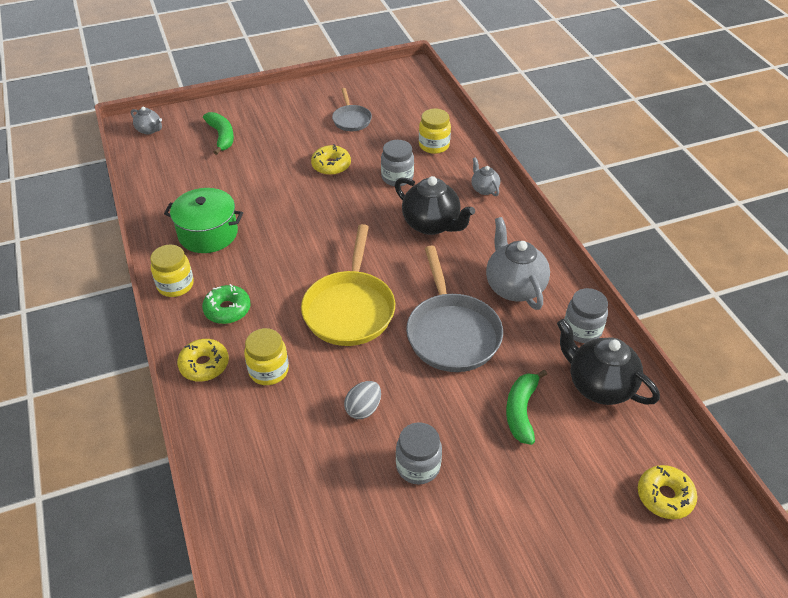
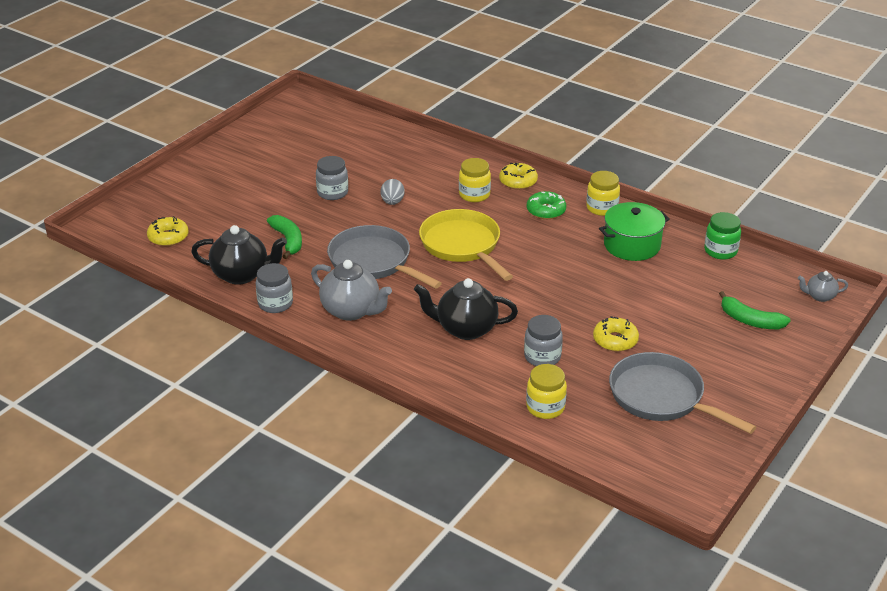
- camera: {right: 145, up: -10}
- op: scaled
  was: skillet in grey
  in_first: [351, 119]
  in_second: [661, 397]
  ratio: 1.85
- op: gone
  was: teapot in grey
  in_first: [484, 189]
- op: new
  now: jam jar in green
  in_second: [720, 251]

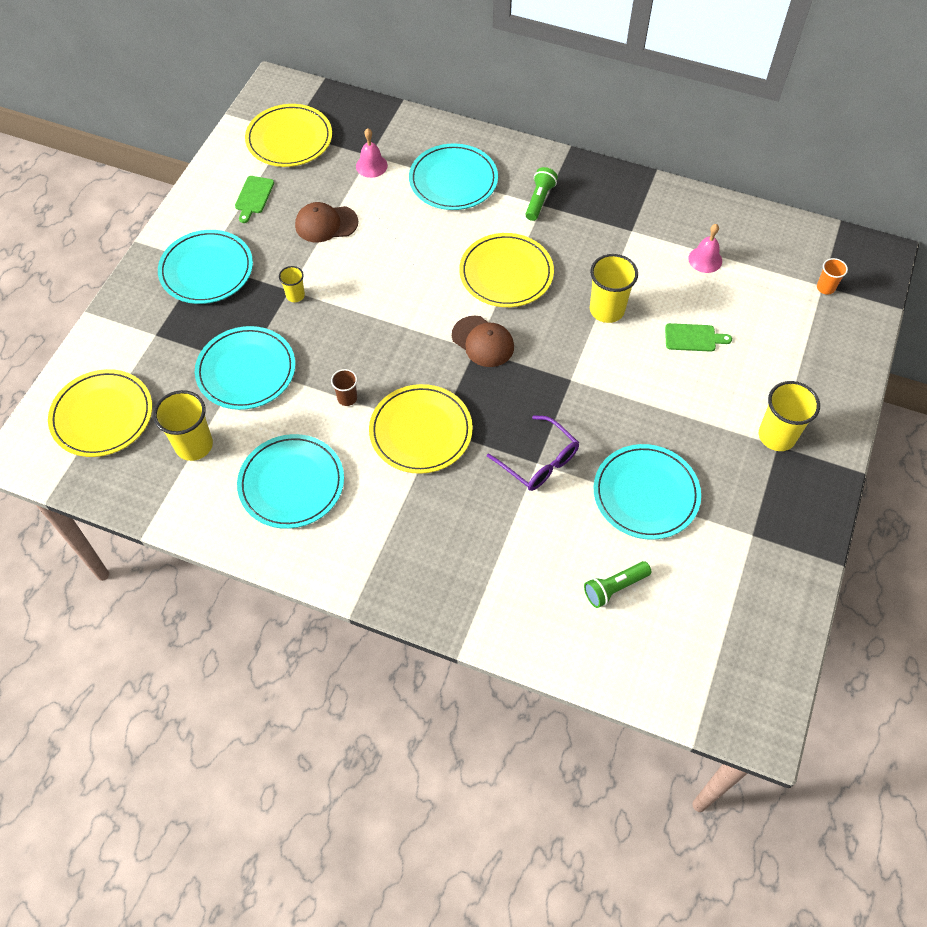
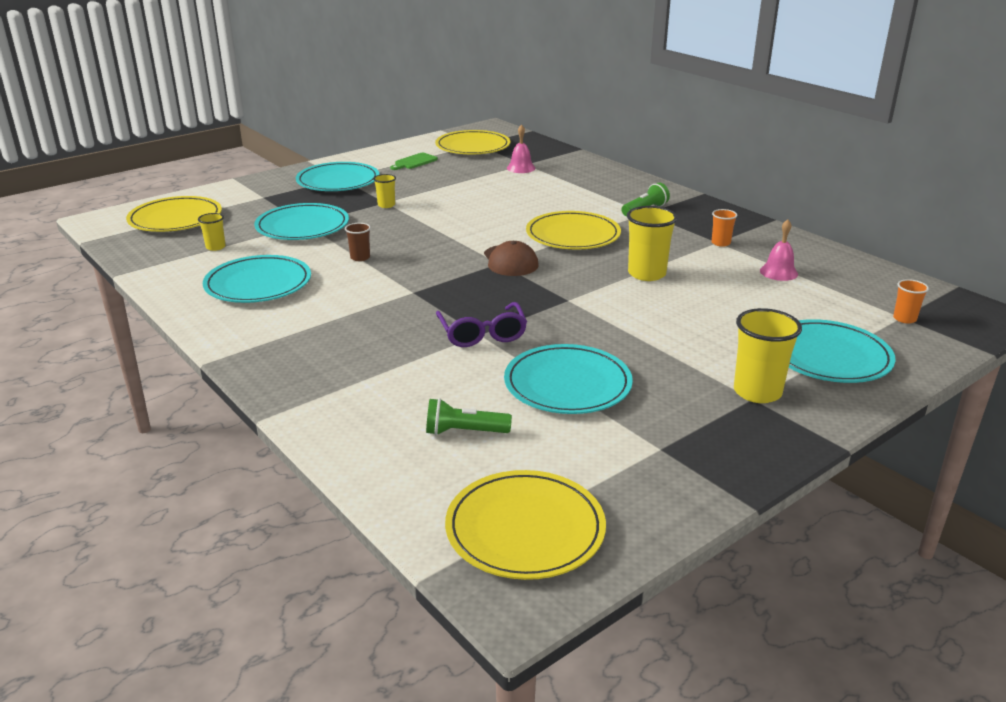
- camera: {right: 30, up: -30}
- op: shifted
  was: flat dish in aqua
  in_first: [453, 180]
  in_second: [828, 356]
- op: gone
  was: peaked cap in russet
  in_first: [326, 224]
- op: gone
  was: cutting board in green
  in_first: [693, 338]
- op: shifted
  was: flat dish in golden
  in_first: [421, 431]
  in_second: [525, 529]
- op: scaled
  was: cup in golden
  in_first: [194, 445]
  in_second: [215, 247]
  ratio: 0.54
- op: new
  now: cup in bright orange
  in_second: [720, 243]

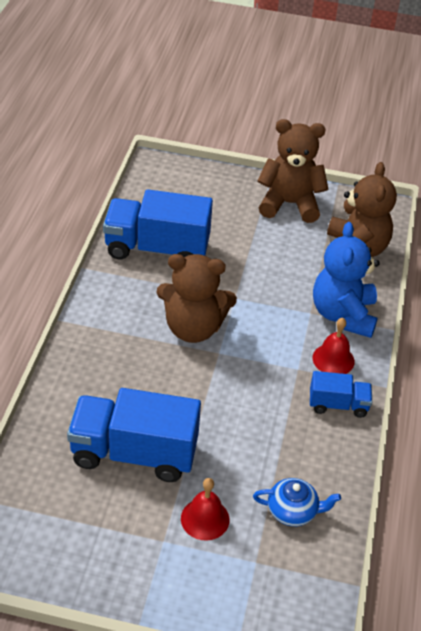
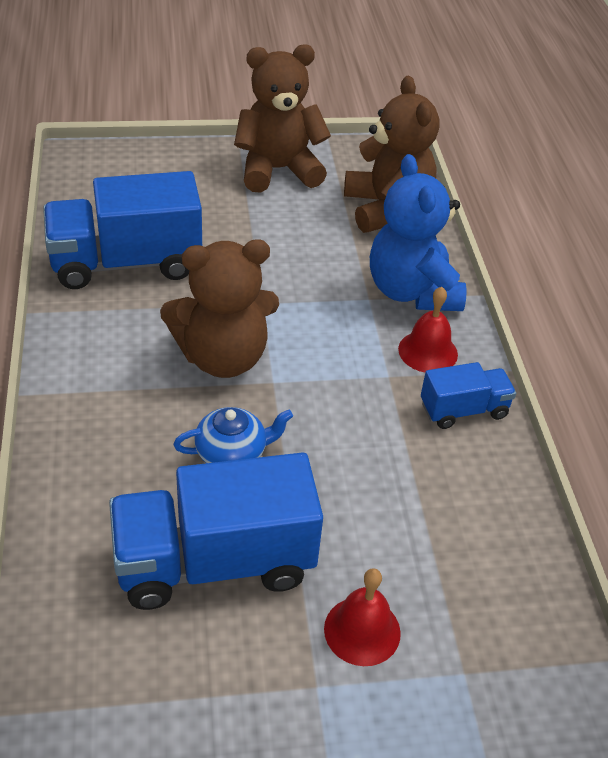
- camera: {right: -20, up: 0}
- op: shifted
  was: teapot in blue
  in_first: [293, 511]
  in_second: [232, 453]

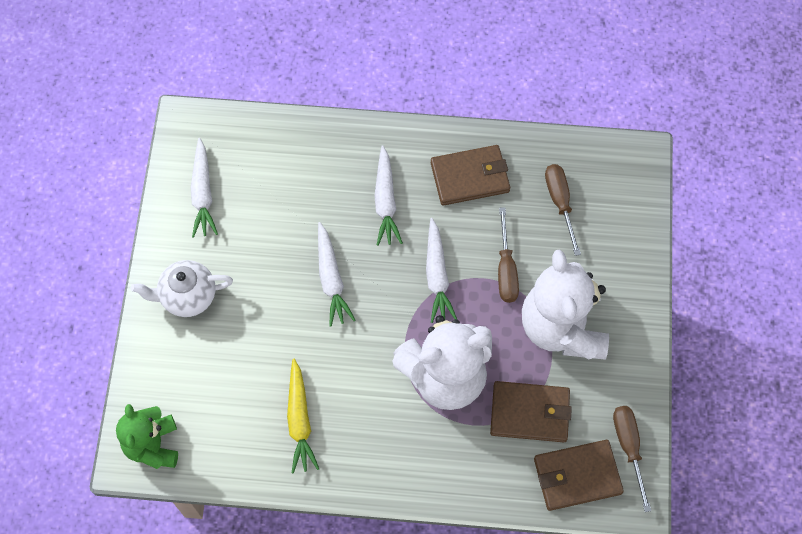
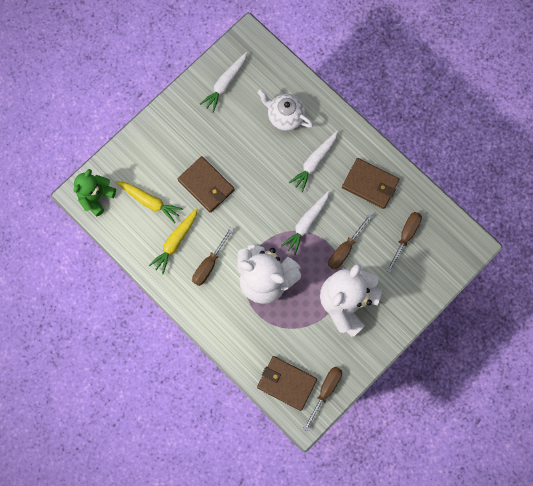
- camera: {right: 40, up: 10}
- op: gone
  was: toy carrot in pure white
  in_first: [331, 279]
- op: shifted
  was: teapot in pure white
  in_first: [187, 296]
  in_second: [285, 116]
- op: shifted
  was: wallet in russet
  in_first: [530, 413]
  in_second: [206, 185]
- op: new
  now: toy carrot in golden
  in_second: [150, 201]
- op: new
  now: hand screwdriver in russet
  in_second: [209, 264]

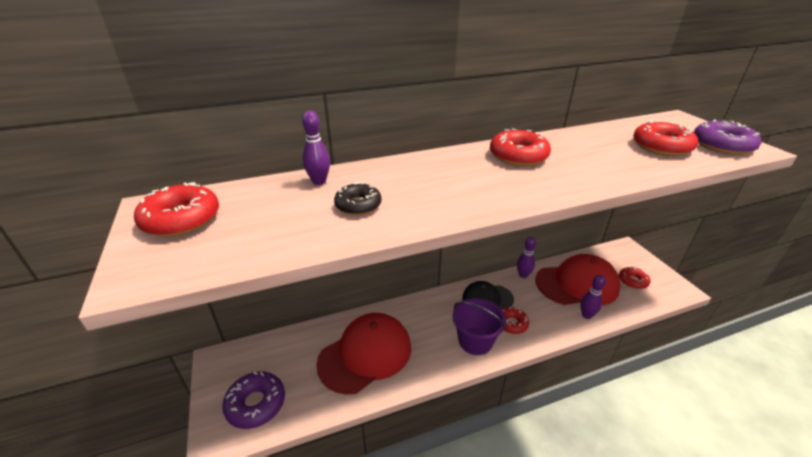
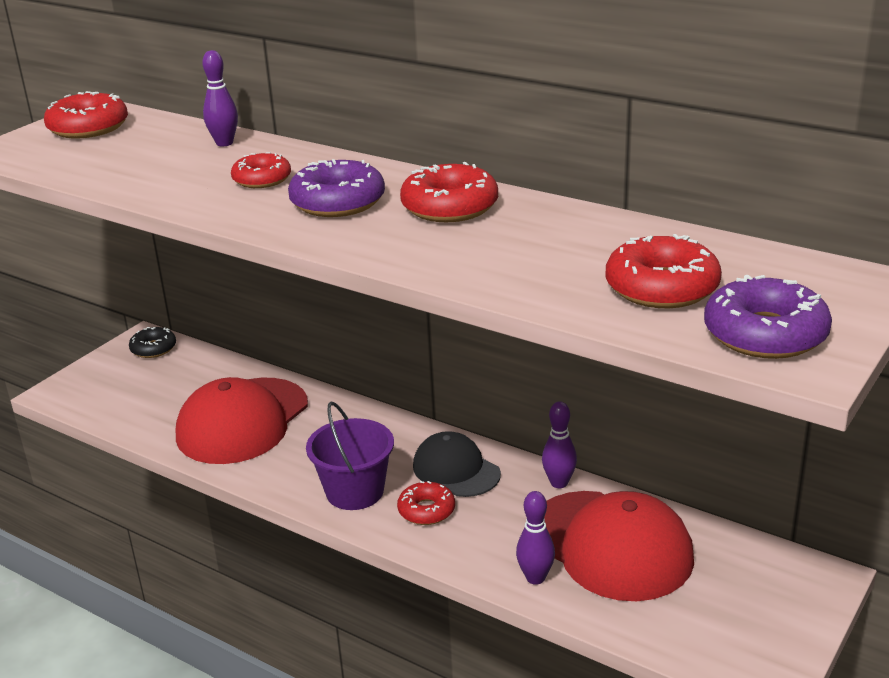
- camera: {right: 55, up: -5}
- op: shifted
  was: donut in ebony
  in_first: [358, 205]
  in_second: [153, 348]
- op: shifted
  was: donut in scarlet
  in_first: [633, 281]
  in_second: [262, 179]
- op: rotated
  was: peaked cap in scarlet
  in_first: [365, 354]
  in_second: [242, 421]
  clockwise: 105
- op: shifted
  was: donut in purple
  in_first: [256, 404]
  in_second: [338, 202]

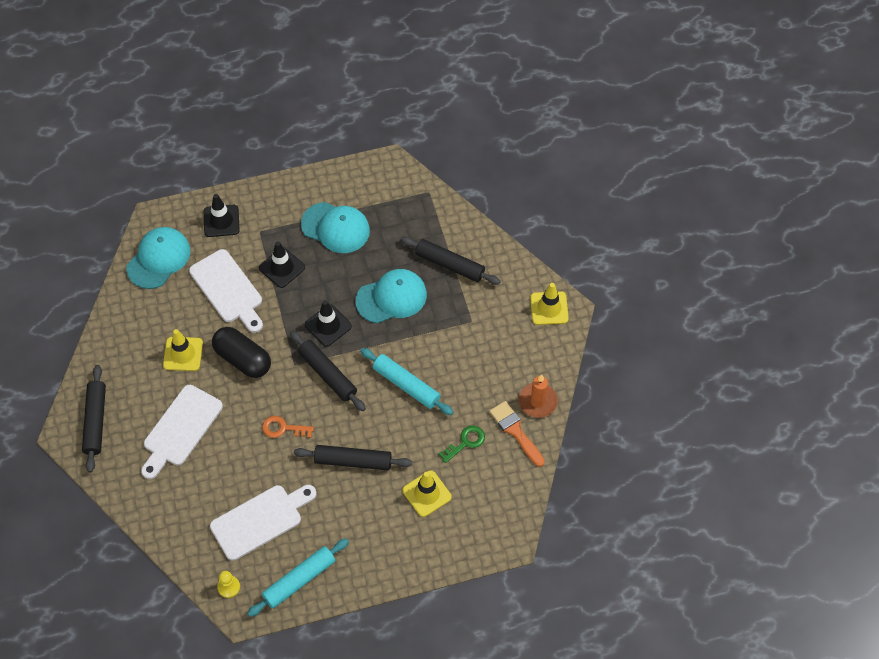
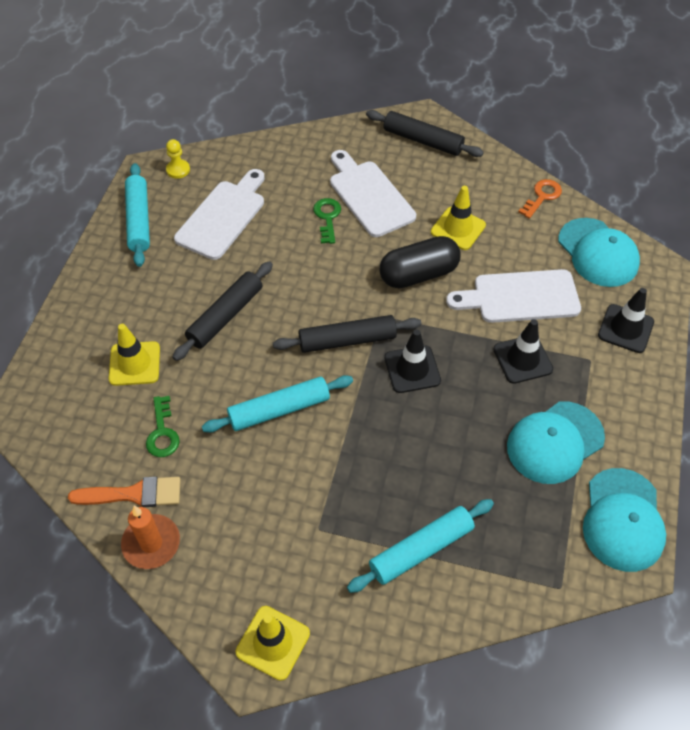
- camera: {right: 120, up: -5}
- op: repainted
  was: pastry roller in ebony
  now: pastry roller in aqua
  in_first: [449, 264]
  in_second: [421, 549]
- op: shifted
  was: peaked cap in aqua
  in_first: [391, 298]
  in_second: [623, 520]
- op: shifted
  was: door key in bright orange
  in_first: [283, 428]
  in_second: [542, 197]
- op: rotated
  was: cutting board in pure white
  in_first: [260, 520]
  in_second: [223, 216]
  clockwise: -150
- op: new
  now: door key in green
  in_second: [327, 218]

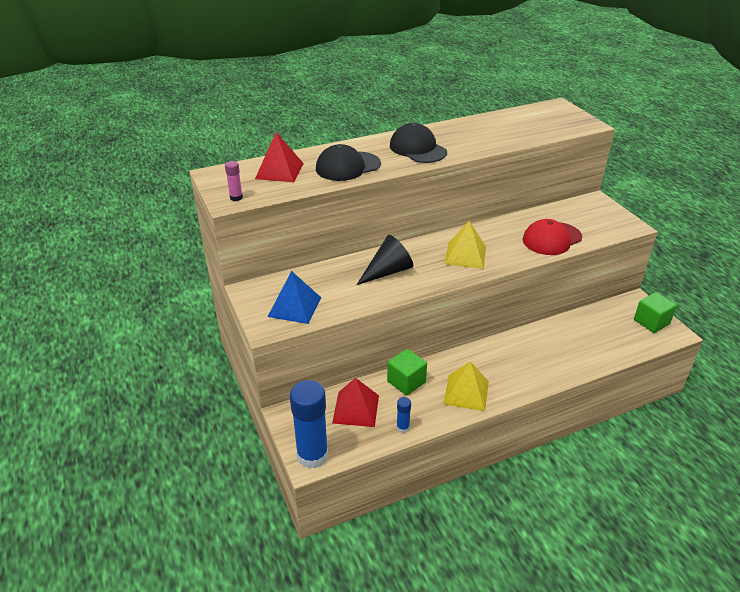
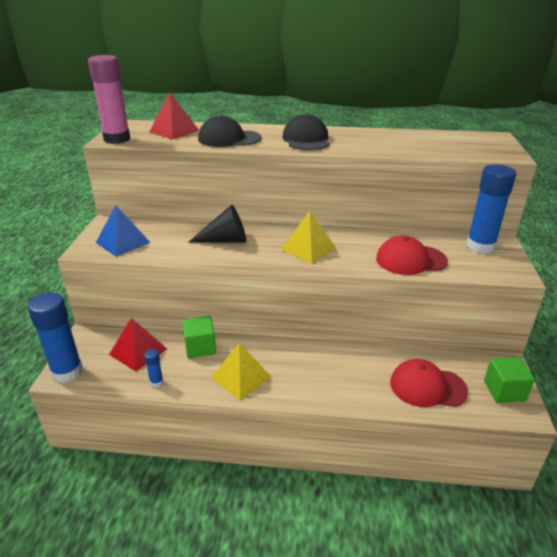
- camera: {right: 30, up: -5}
- op: scaled
  was: glue stick in pink
  in_first: [236, 197]
  in_second: [117, 139]
  ratio: 2.31
- op: new
  now: glue stick in blue
  in_second: [480, 246]
- op: new
  now: peaked cap in scarlet
  in_second: [427, 387]

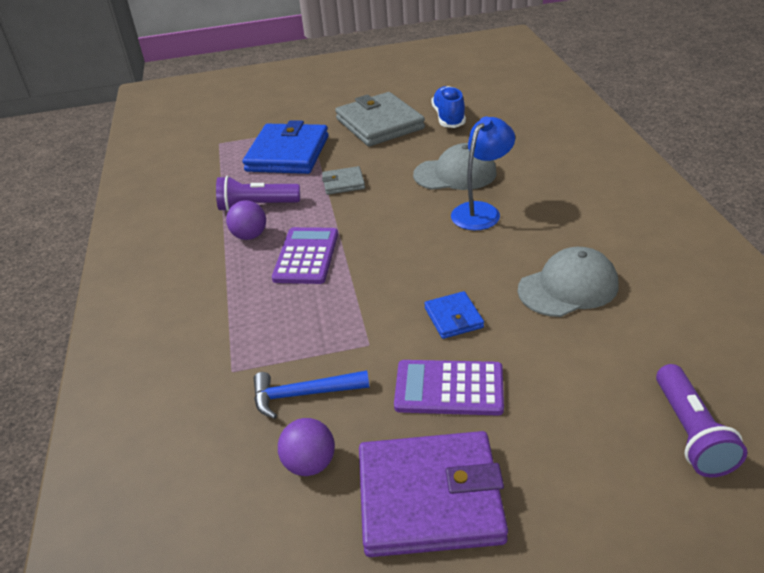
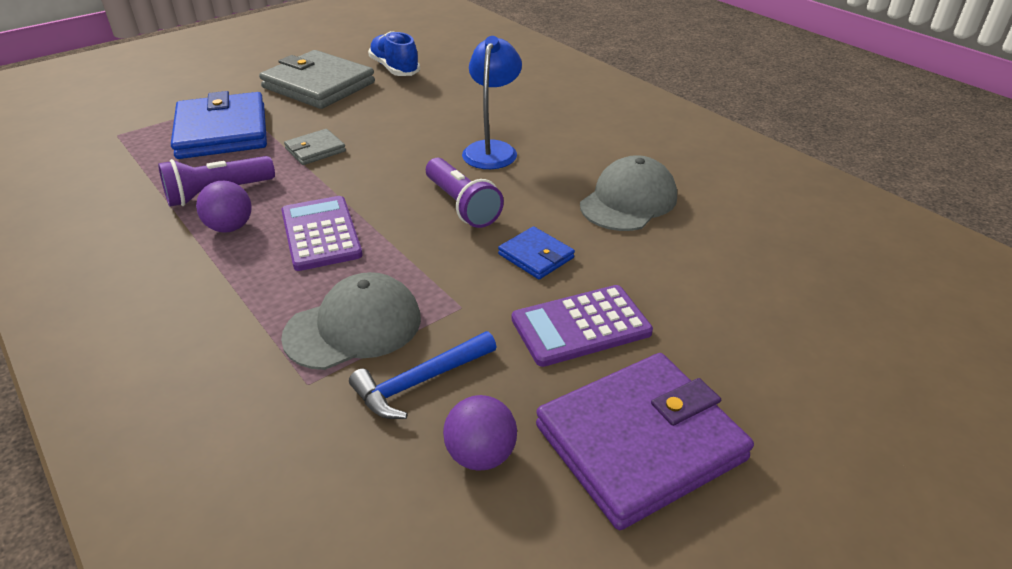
- camera: {right: -30, up: 0}
- op: shifted
  was: peaked cap in grey
  in_first: [455, 174]
  in_second: [353, 327]
- op: shifted
  was: pocket torch in purple
  in_first: [691, 433]
  in_second: [462, 205]

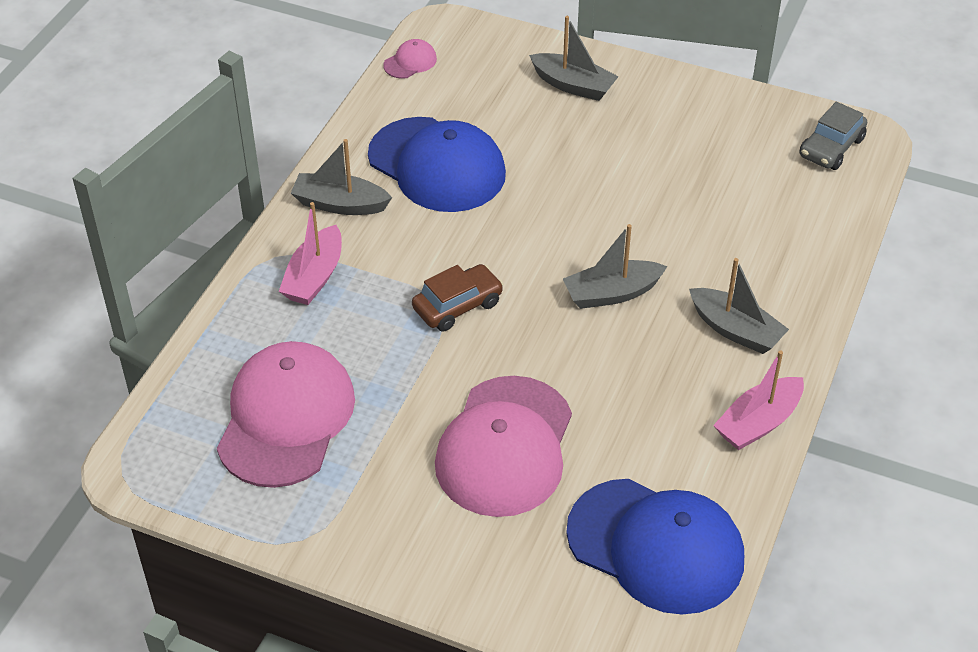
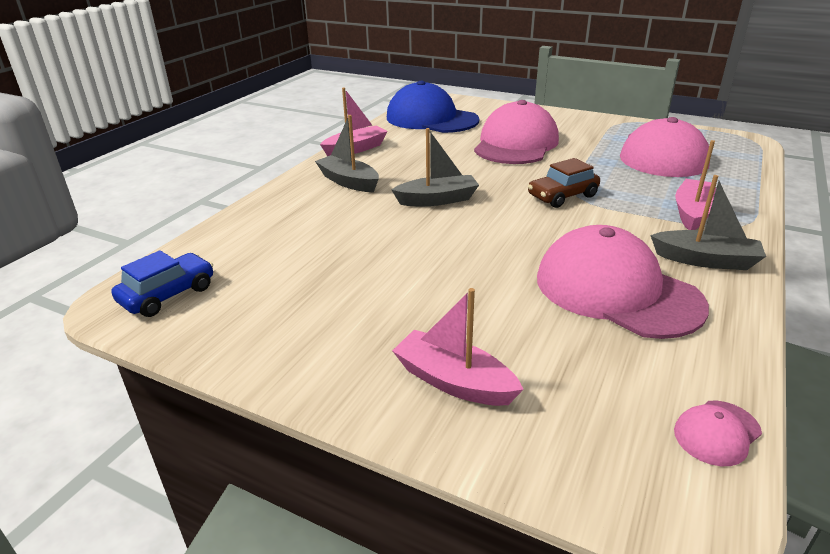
- camera: {right: -175, up: -15}
- op: repainted
  was: sailboat in grey
  now: sailboat in pink
  in_first: [573, 85]
  in_second: [454, 381]
- op: repainted
  was: automobile in grey
  now: automobile in blue
  in_first: [831, 148]
  in_second: [168, 295]
- op: repainted
  was: peaked cap in blue
  now: peaked cap in pink
  in_first: [437, 165]
  in_second: [616, 291]

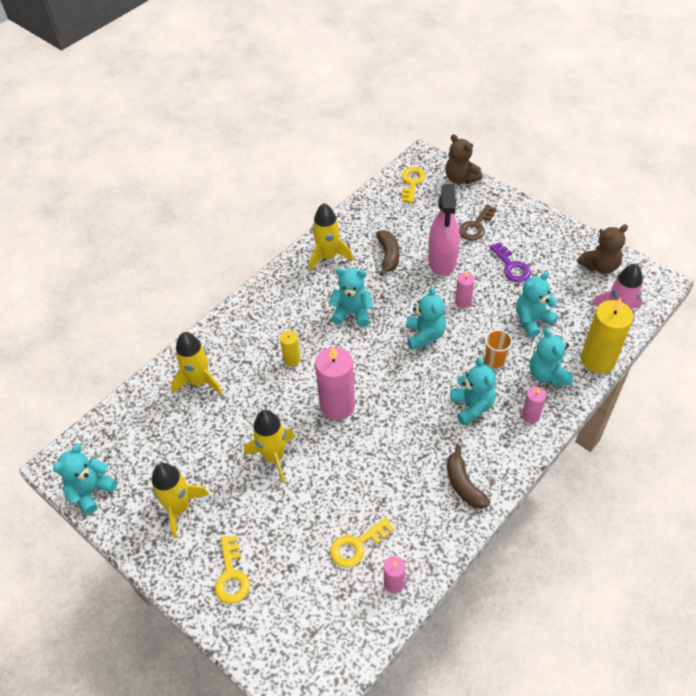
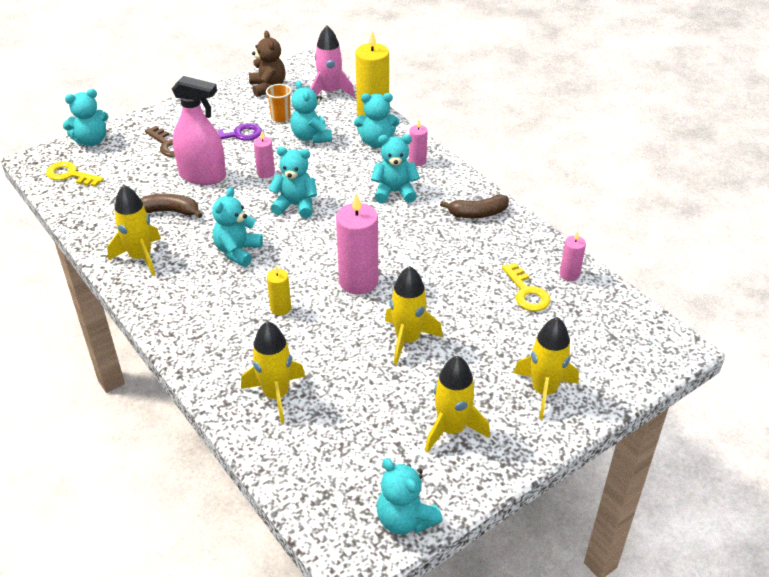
- camera: {right: -80, up: -10}
- op: repainted
  was: stuffed bear in russet
  now: stuffed bear in aqua
  in_first: [460, 178]
  in_second: [91, 141]
- op: shifted
  was: cup in bright orange
  in_first: [495, 360]
  in_second: [280, 117]
- op: swapped
  was: door key in golden
  now: spaceship in golden
  in_first: [231, 575]
  in_second: [544, 391]

